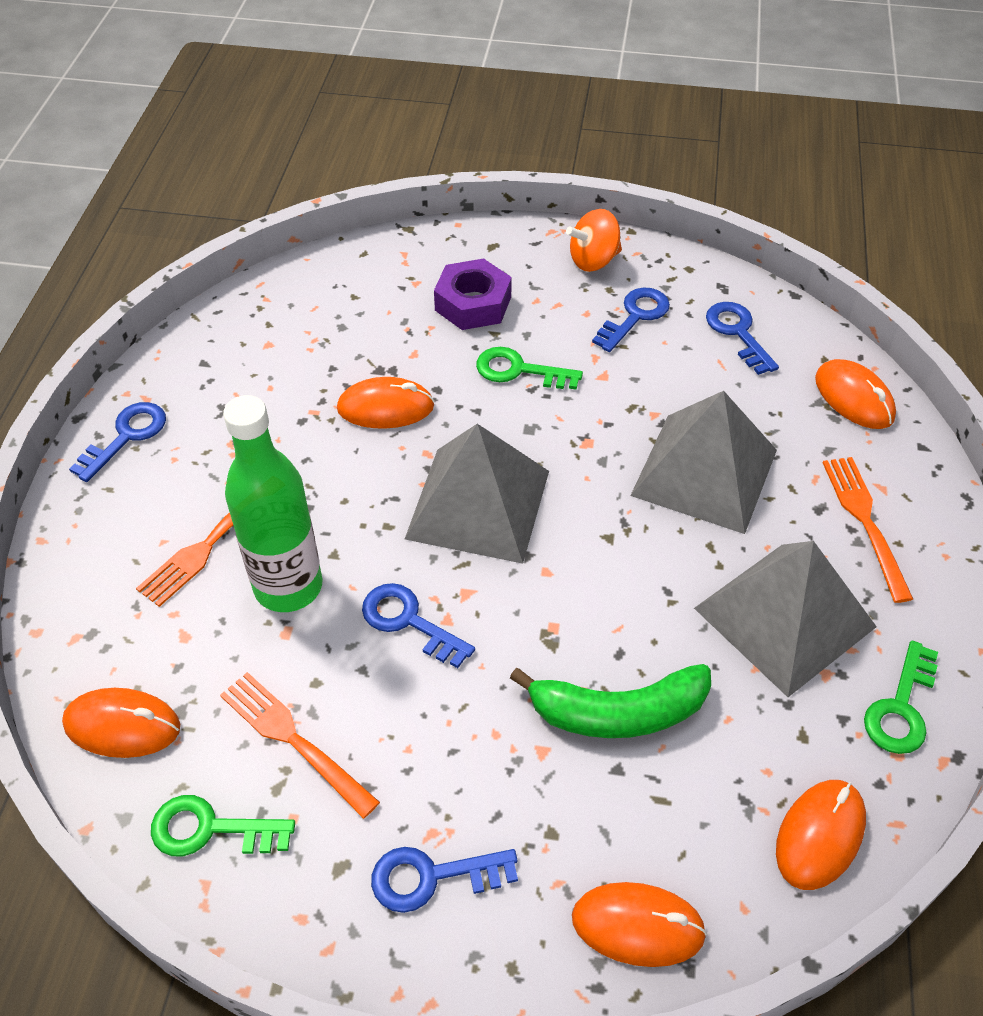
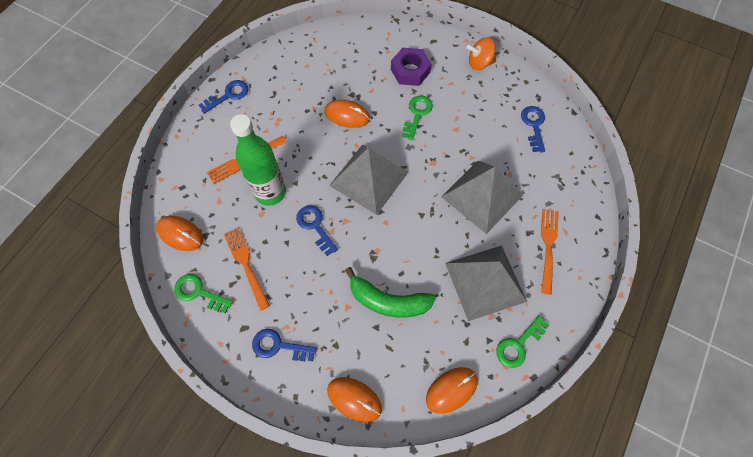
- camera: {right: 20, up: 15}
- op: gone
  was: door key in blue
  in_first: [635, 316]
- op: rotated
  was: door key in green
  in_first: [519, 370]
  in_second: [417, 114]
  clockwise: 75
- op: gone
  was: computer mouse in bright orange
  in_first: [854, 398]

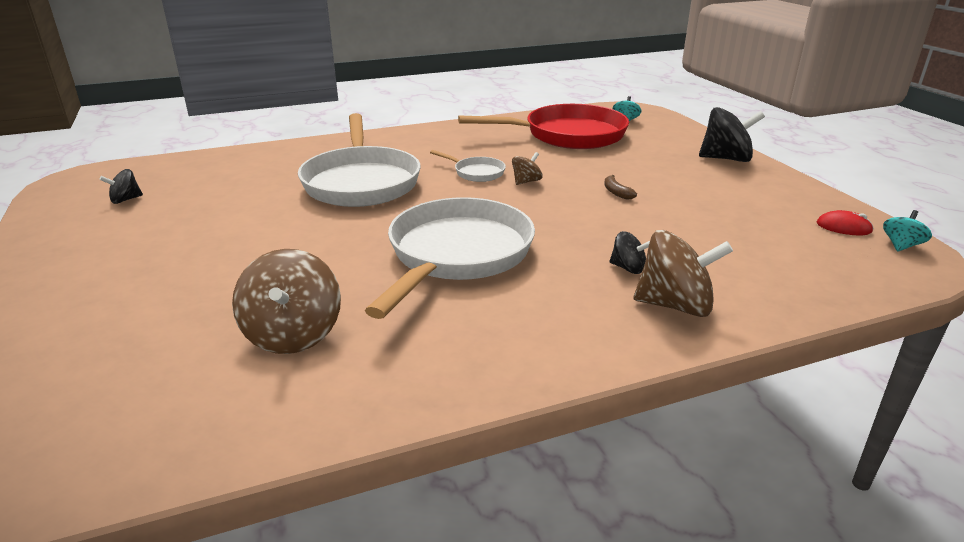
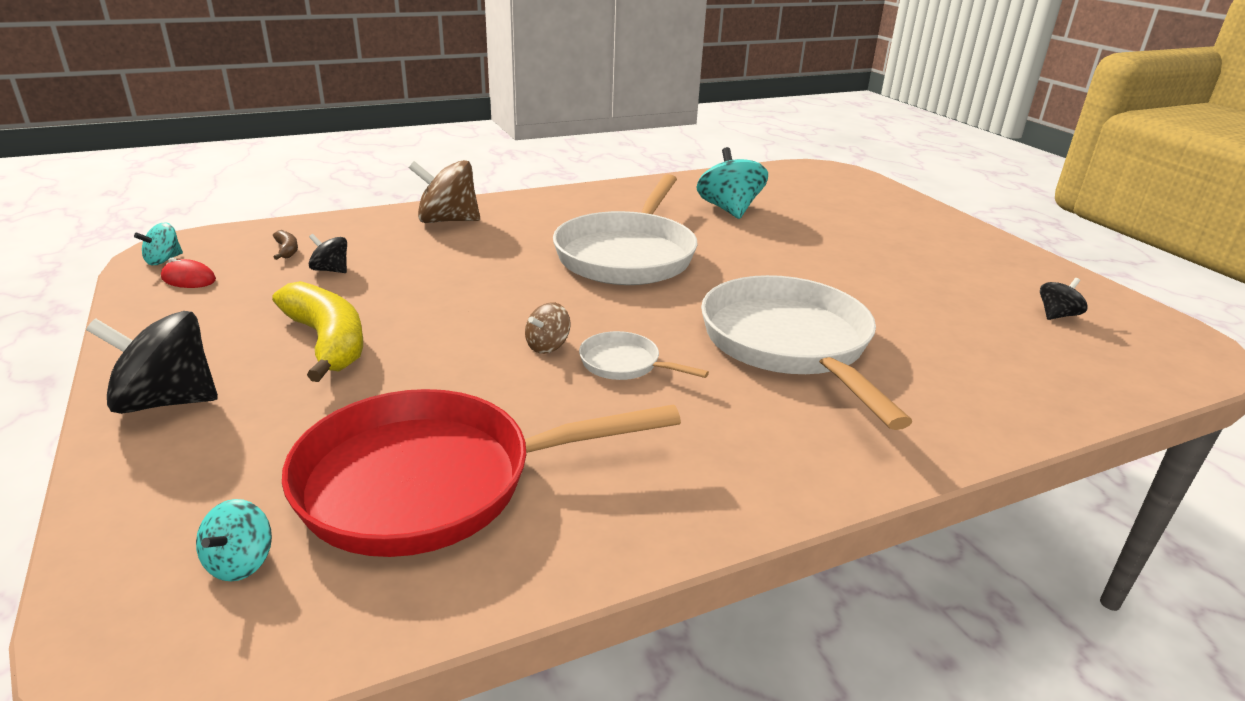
- camera: {right: 175, up: 0}
- op: shifted
  was: toy banana in russet
  in_first: [616, 192]
  in_second: [287, 250]
- op: shifted
  was: toy top in ebony
  in_first: [628, 268]
  in_second: [331, 270]
- op: repainted
  was: toy top in russet
  now: toy top in aqua
  in_first: [293, 334]
  in_second: [729, 210]
- op: new
  now: toy banana in golden
  in_second: [327, 341]

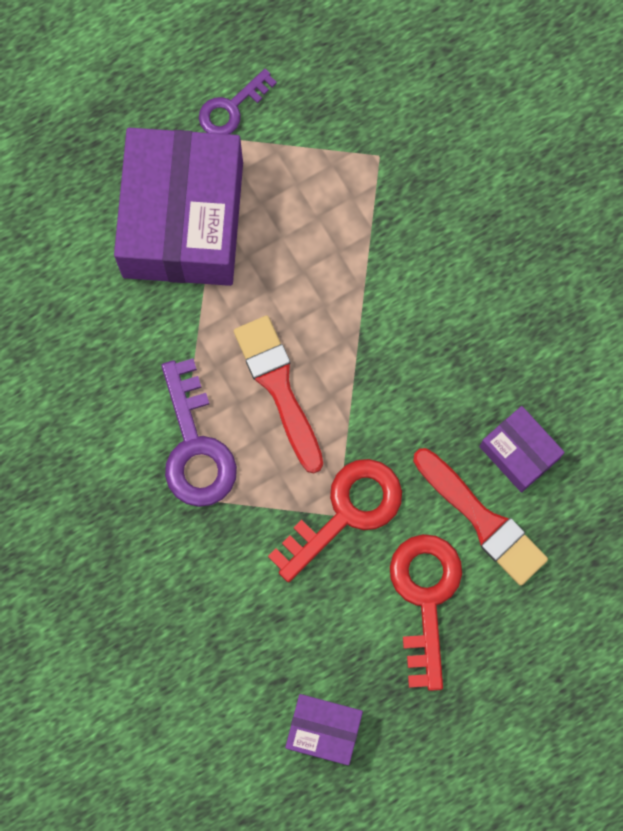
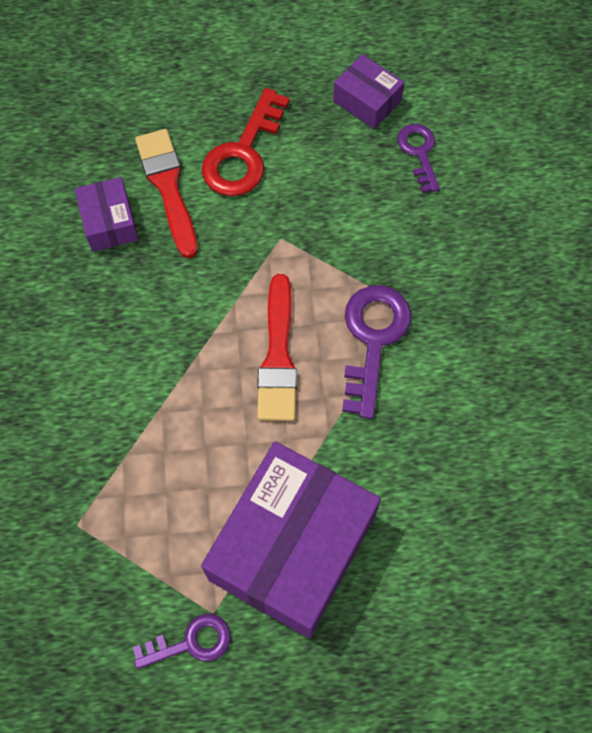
- camera: {right: -155, up: -10}
- op: gone
  was: door key in scarlet
  in_first: [345, 513]
- op: new
  now: door key in purple
  in_second: [419, 153]

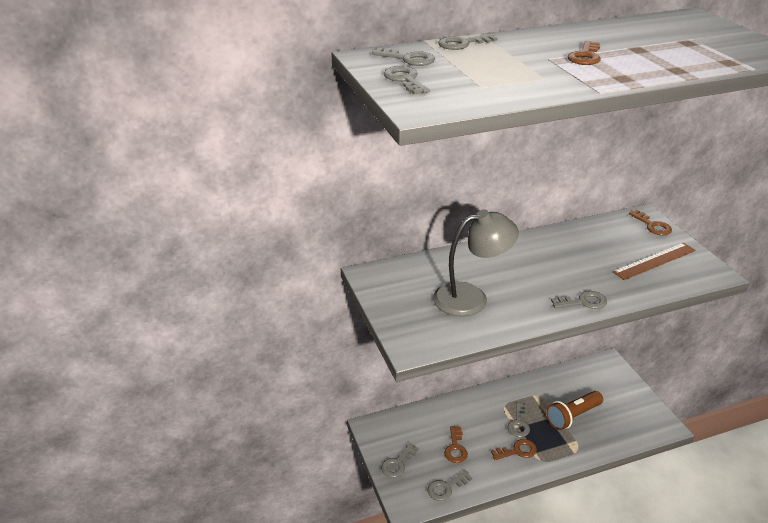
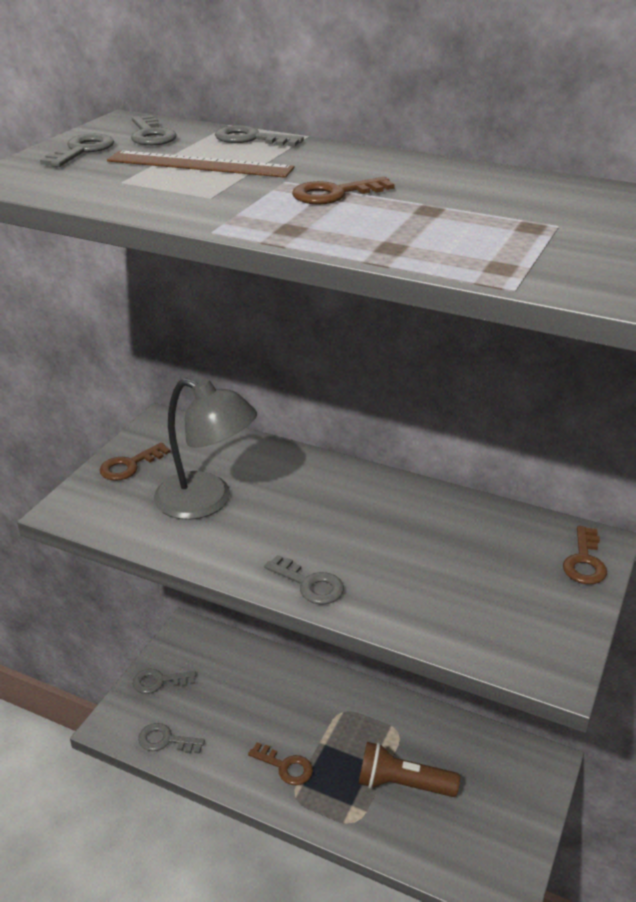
- camera: {right: 45, up: 0}
- op: shifted
  was: ruler in russet
  in_first: [654, 261]
  in_second: [199, 164]
- op: gone
  was: door key in grey
  in_first: [519, 423]
- op: shifted
  was: door key in russet
  in_first: [455, 448]
  in_second: [129, 465]

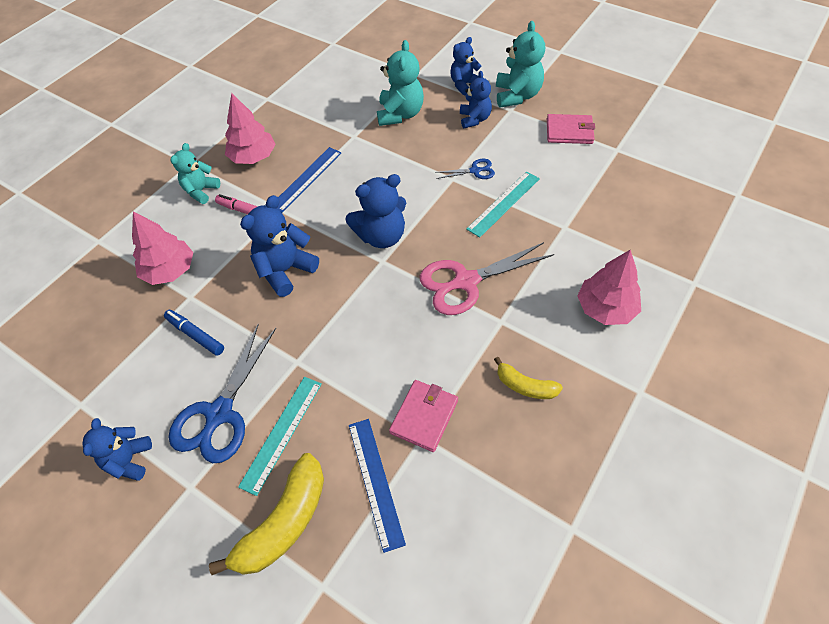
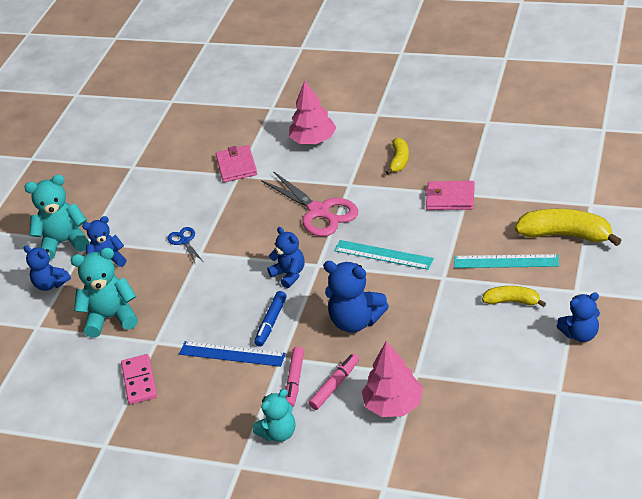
- camera: {right: -105, up: -15}
- op: gone
  was: fir tree in pink
  in_first: [253, 157]
- op: shifted
  was: wallet in pink
  in_first: [569, 131]
  in_second: [236, 166]
- op: rotated
  was: stuffed bear in aqua
  in_first: [201, 191]
  in_second: [278, 433]
  clockwise: -45
- op: shifted
  was: ruler in aqua
  in_first: [503, 203]
  in_second: [383, 255]
- op: scaled
  was: stuffed bear in blue
  in_first: [381, 236]
  in_second: [289, 274]
  ratio: 0.66
- op: shifted
  was: marker in blue
  in_first: [195, 335]
  in_second: [271, 322]
- op: swapped
  was: shears in blue
  now: toy banana in golden
  in_first: [219, 414]
  in_second: [512, 301]
- op: gone
  was: ruler in blue
  in_first: [375, 482]
- op: new
  now: domino in pink
  in_second: [139, 381]
- op: new
  now: marker in pink
  in_second: [335, 385]

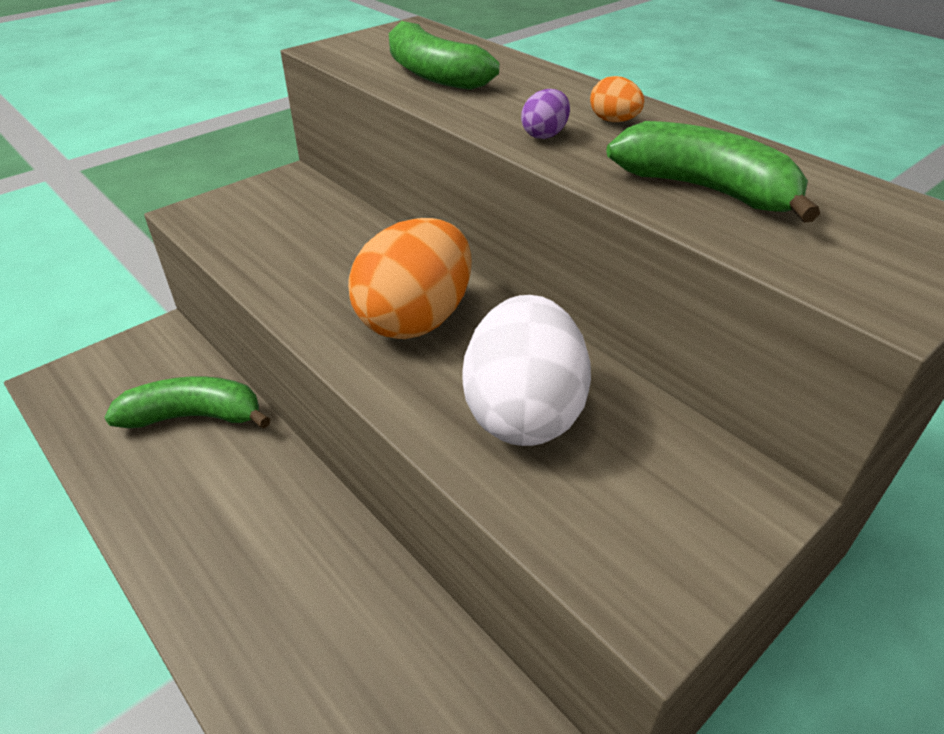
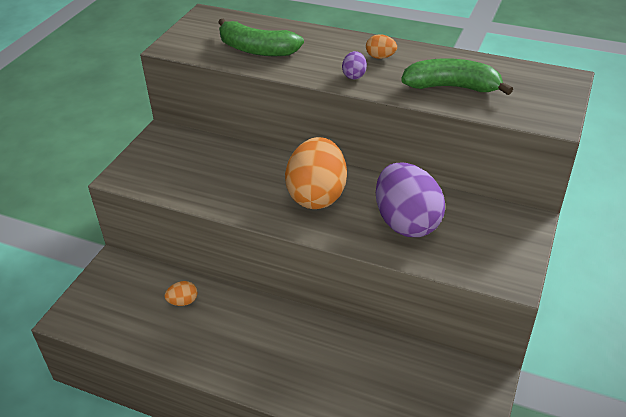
- camera: {right: -25, up: 0}
- op: repainted
  was: egg shape in pure white
  now: egg shape in purple
  in_first: [523, 412]
  in_second: [406, 222]
- op: swapped
  was: toy banana in green
  now: egg shape in bright orange
  in_first: [194, 416]
  in_second: [183, 301]

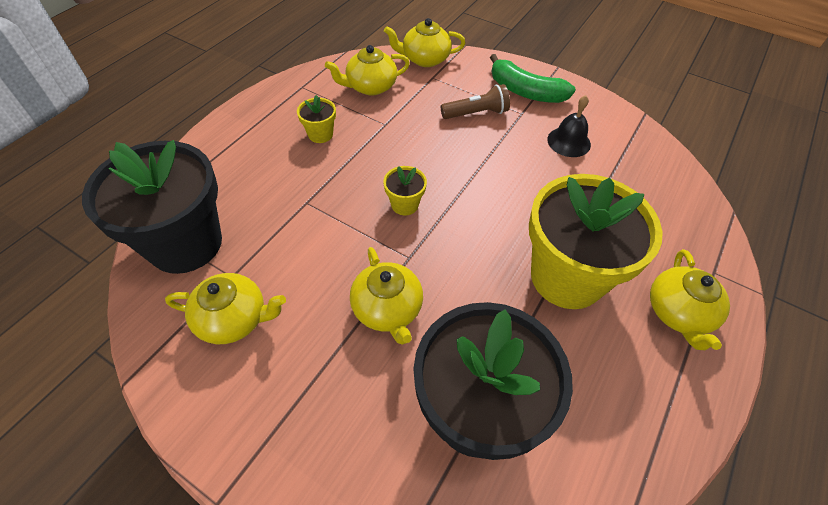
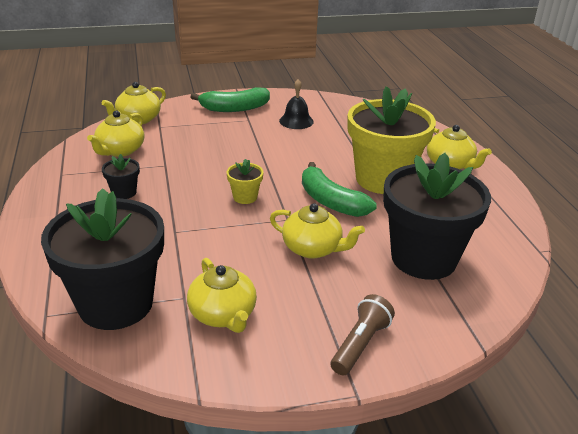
- camera: {right: -45, up: -20}
- op: shifted
  was: pocket torch in russet
  in_first: [476, 113]
  in_second: [360, 344]
- op: repainted
  was: flower pot in golden
  now: flower pot in ebony
  in_first: [320, 134]
  in_second: [124, 192]
- op: rotated
  was: teapot in golden
  in_first: [234, 319]
  in_second: [223, 314]
  clockwise: 105
- op: new
  now: toy banana in green
  in_second: [331, 201]

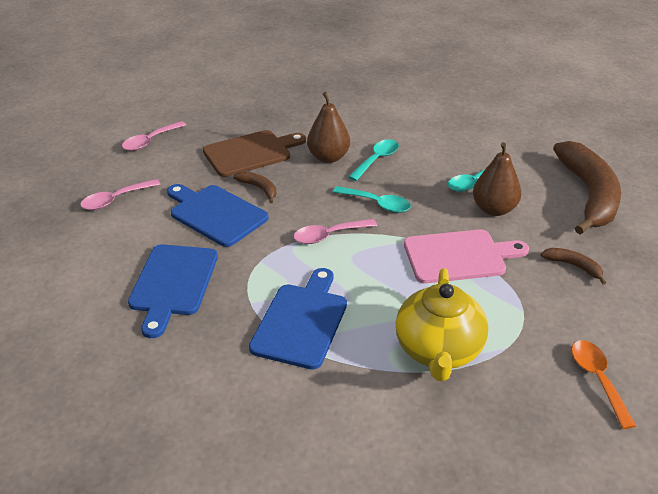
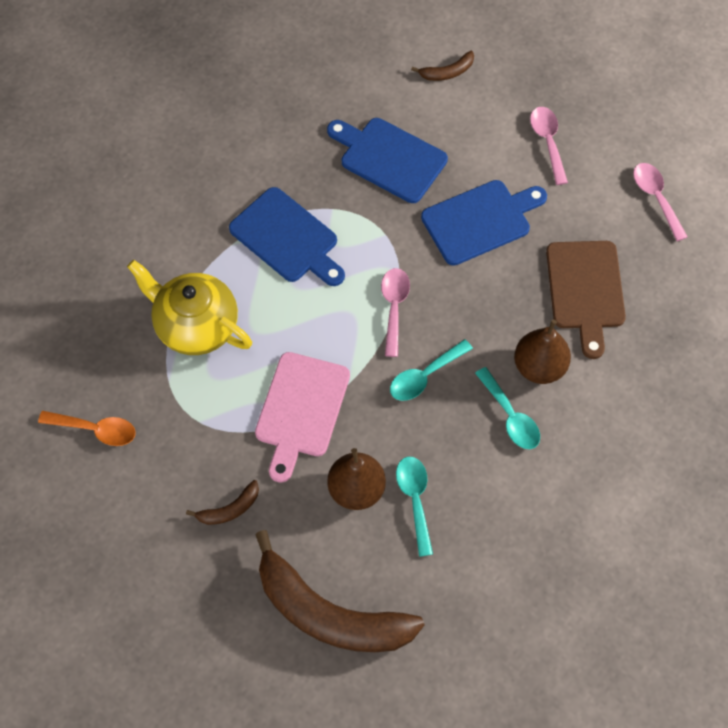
- camera: {right: 115, up: 25}
- op: shifted
  was: toy banana in russet
  in_first: [259, 188]
  in_second: [447, 72]

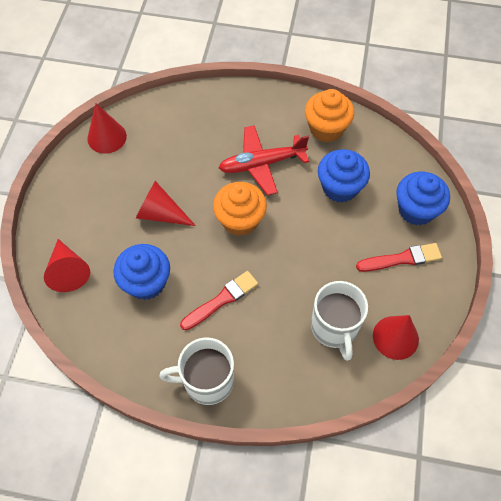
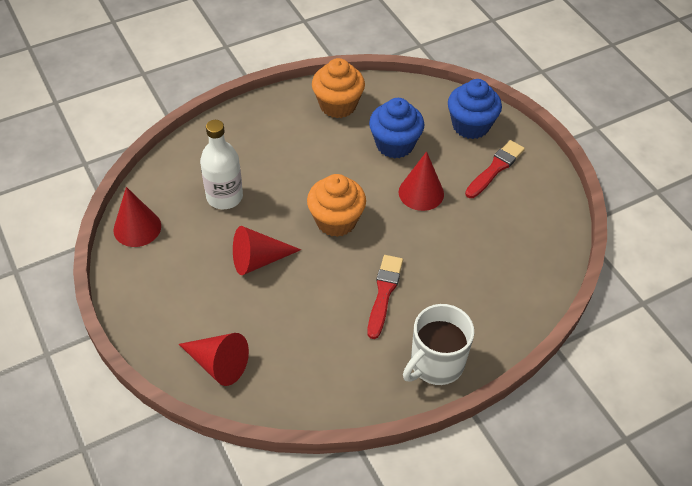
- camera: {right: -40, up: -10}
- op: gone
  was: toy plane in scarlet
  in_first: [261, 164]
- op: gone
  was: cupcake in blue
  in_first: [146, 282]
- op: gone
  was: coffee mug in pure white
  in_first: [334, 328]
- op: shifted
  was: solid cone in scarlet
  in_first: [395, 337]
  in_second: [421, 193]
- op: new
  now: flask in pure white
  in_second: [224, 197]

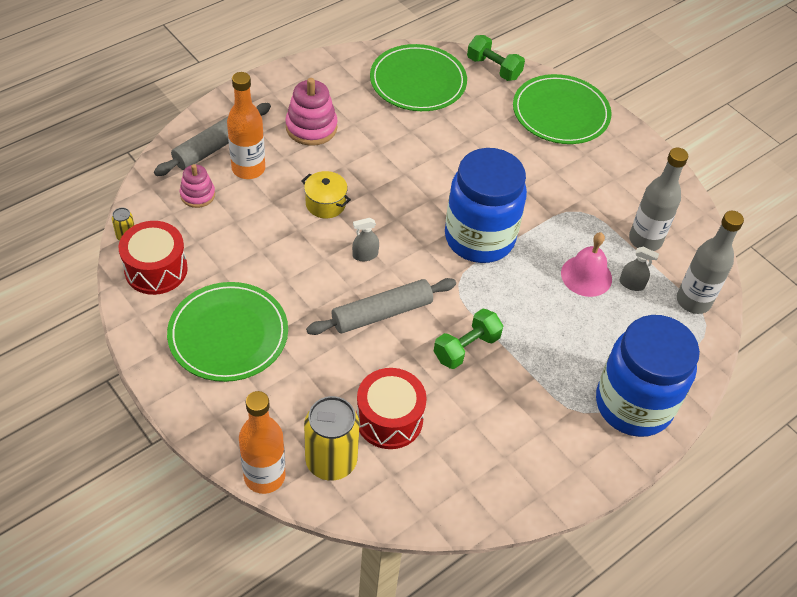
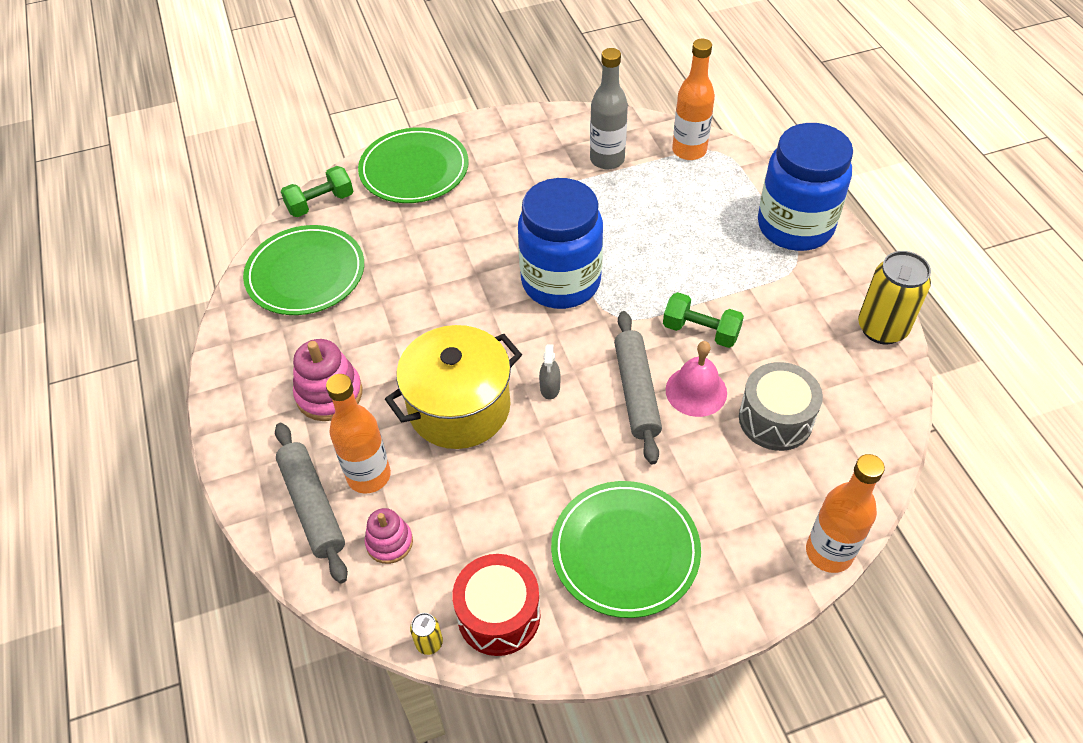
- camera: {right: -65, up: 0}
- op: scaled
  was: cooking pot in golden
  in_first: [325, 204]
  in_second: [459, 407]
  ratio: 2.06
- op: repainted
  was: flask in grey
  now: flask in bright orange
  in_first: [693, 301]
  in_second: [689, 150]
- op: shifted
  was: bell in pink
  in_first: [586, 276]
  in_second: [696, 391]
- op: gone
  was: spray cleaner in grey
  in_first: [631, 284]
- op: rotated
  was: free weight in green
  in_first: [466, 348]
  in_second: [700, 331]
  clockwise: -45
- op: repainted
  was: toy drum in scarlet
  now: toy drum in grey
  in_first: [389, 419]
  in_second: [775, 419]
- op: shifted
  was: tin in golden
  in_first: [331, 461]
  in_second: [882, 328]

